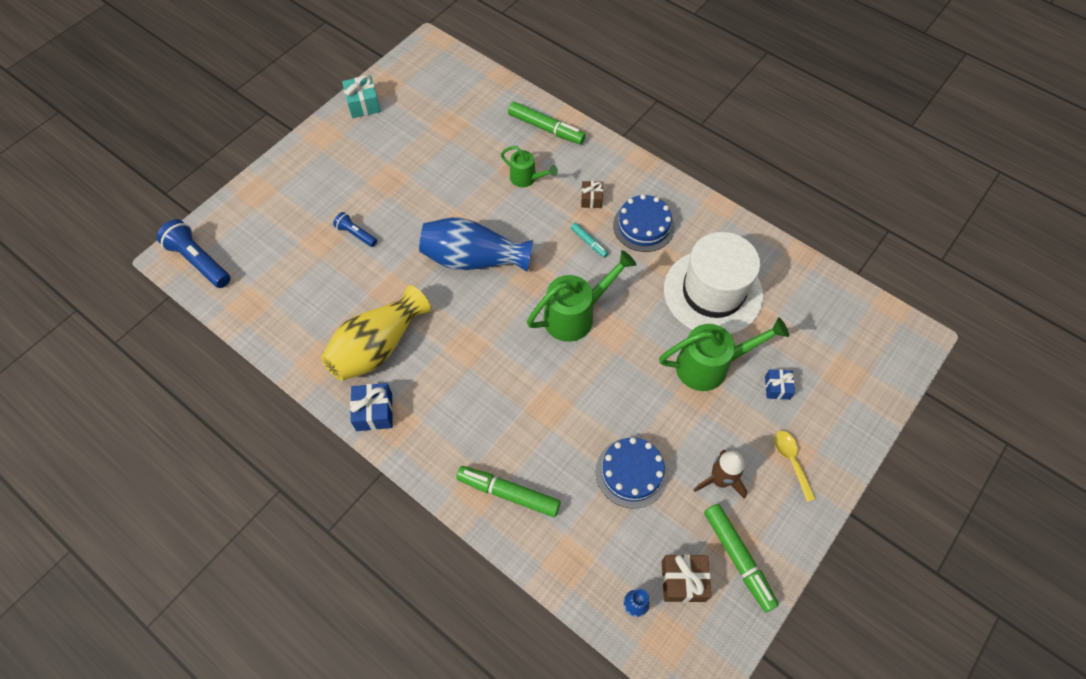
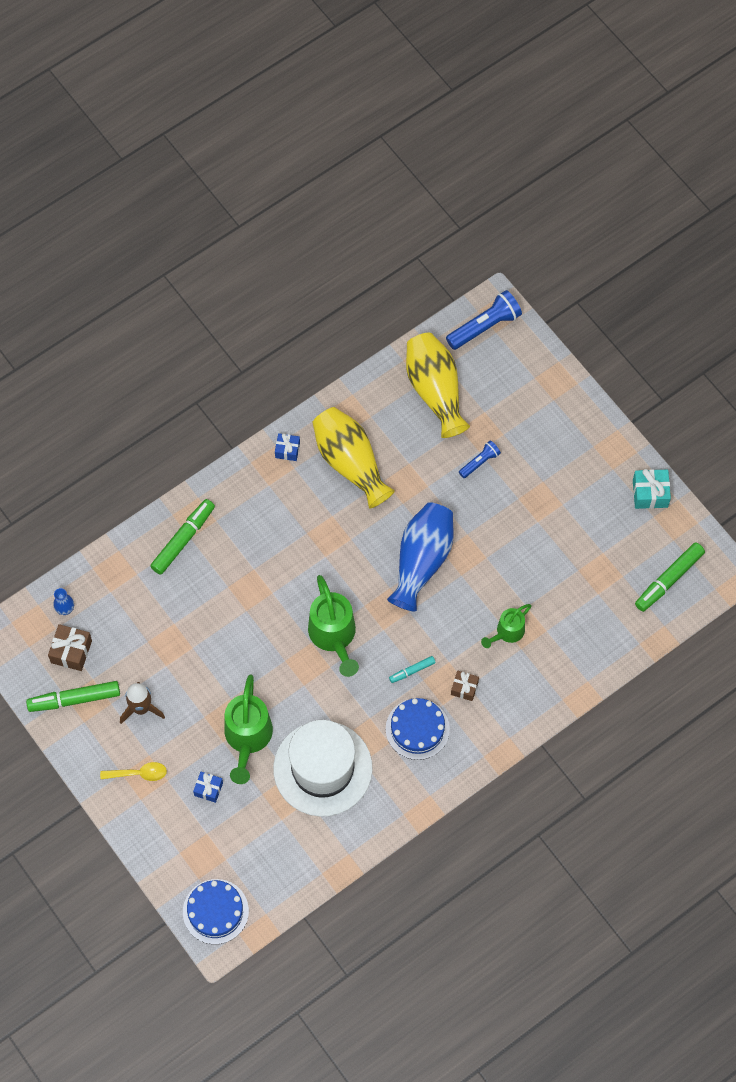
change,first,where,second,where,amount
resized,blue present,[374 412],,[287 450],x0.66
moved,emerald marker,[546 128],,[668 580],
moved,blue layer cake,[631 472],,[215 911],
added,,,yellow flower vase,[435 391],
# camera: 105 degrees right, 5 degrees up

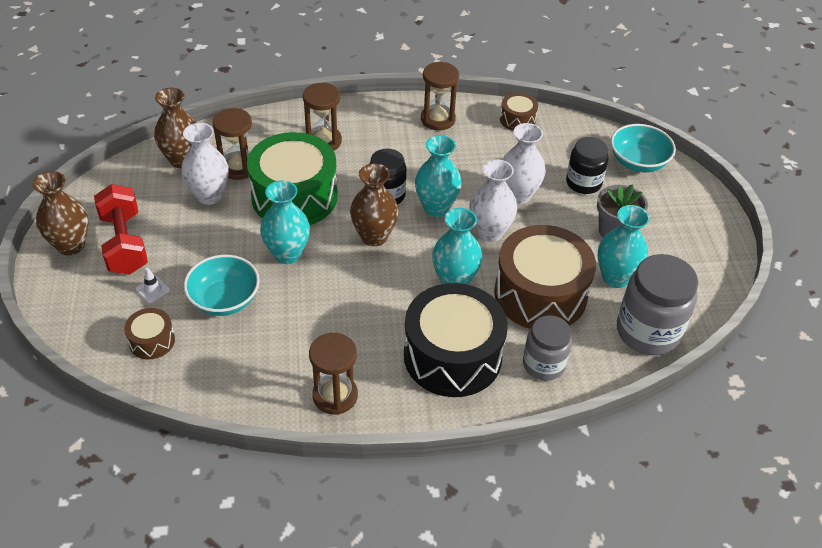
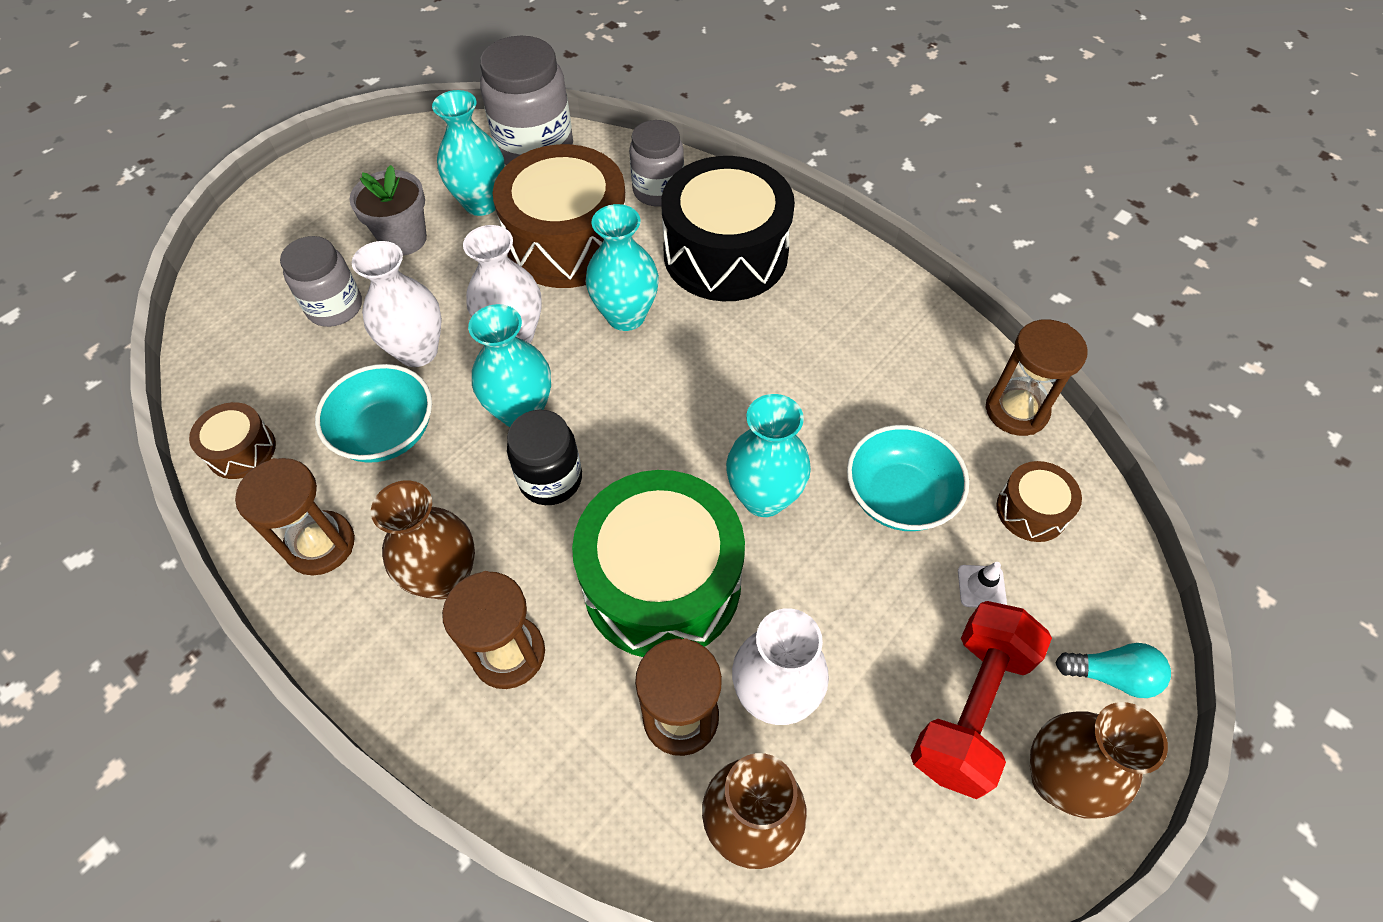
change,first,where,second,where,amount
moved,dark brown sandglass,[335 396],,[1016 410],
moved,dark brown flower vase,[374 236],,[445 578],
recoloured,ebony jam jar,[583 183],grey jam jar,[335 307],
moved,turquoise deep dish,[638 162],,[386 433],
added,,,turquoise bulb,[1111 675],
# camera: 130 degrees left, 10 degrees up

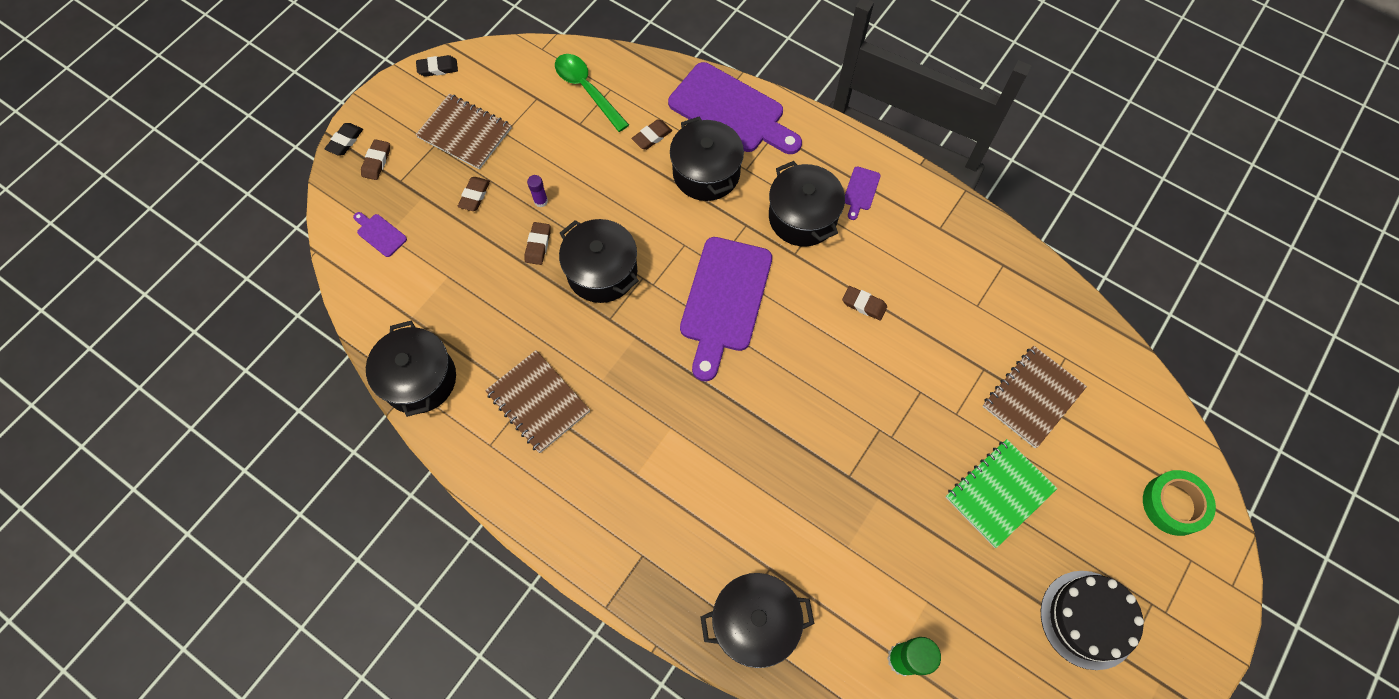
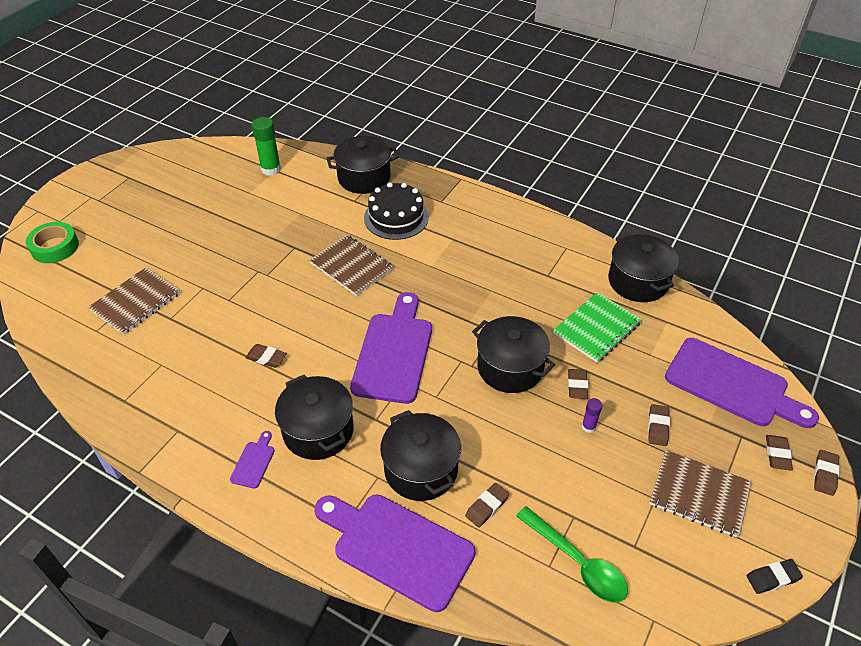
change,first,where,second,where,amount
recoloured,ebony gum eraser,[345 141],dark brown gum eraser,[825 474],
resized,purple bread board,[380 234],,[732 385],x2.41
moved,dark brown notebook,[538 402],,[351 266],
moved,emerald notebook,[999 493],,[596 328],
moved,ebony layer cake,[1088 619],,[396 217],
# camera: 175 degrees right, 20 degrees down

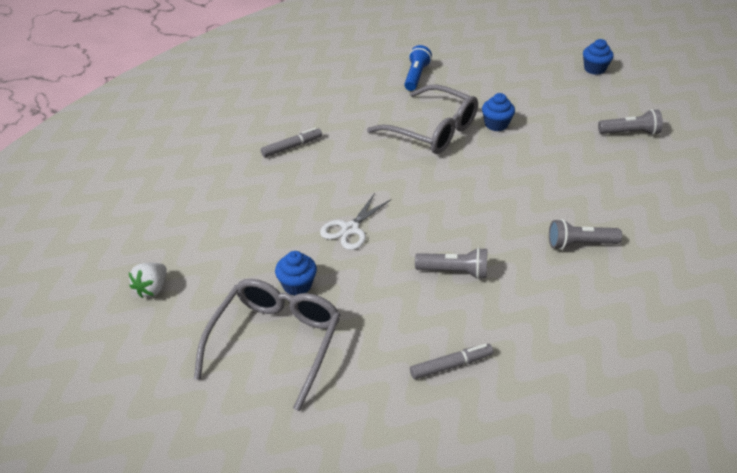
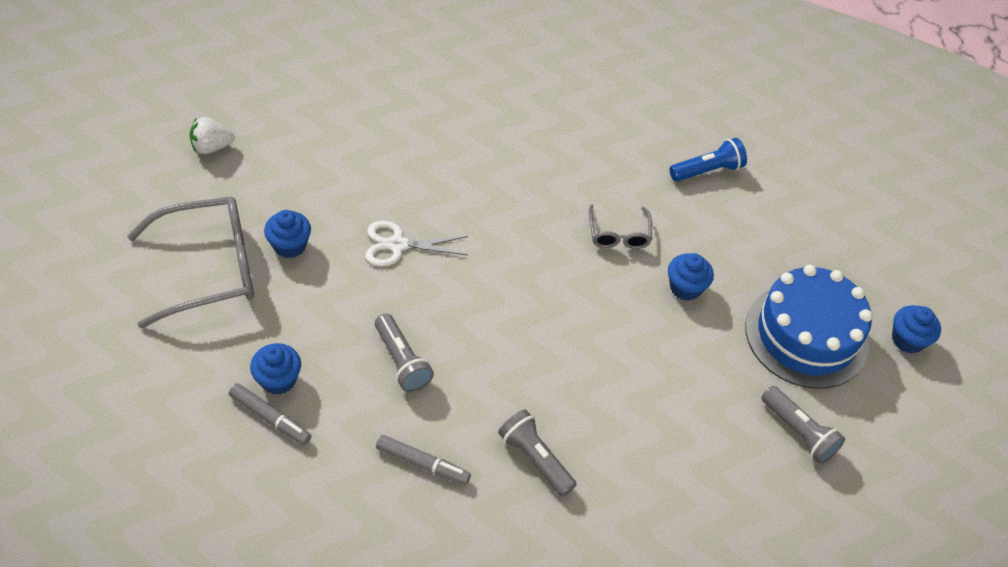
change,first,where,second,where,amount
moved,grey marker,[292 147],,[422 464],
resized,grey spectacles,[432 130],,[618 234],x0.51
added,,,blue cupcake,[278 380],
added,,,blue layer cake,[806 335],
# camera: 50 degrees right, 10 degrees up

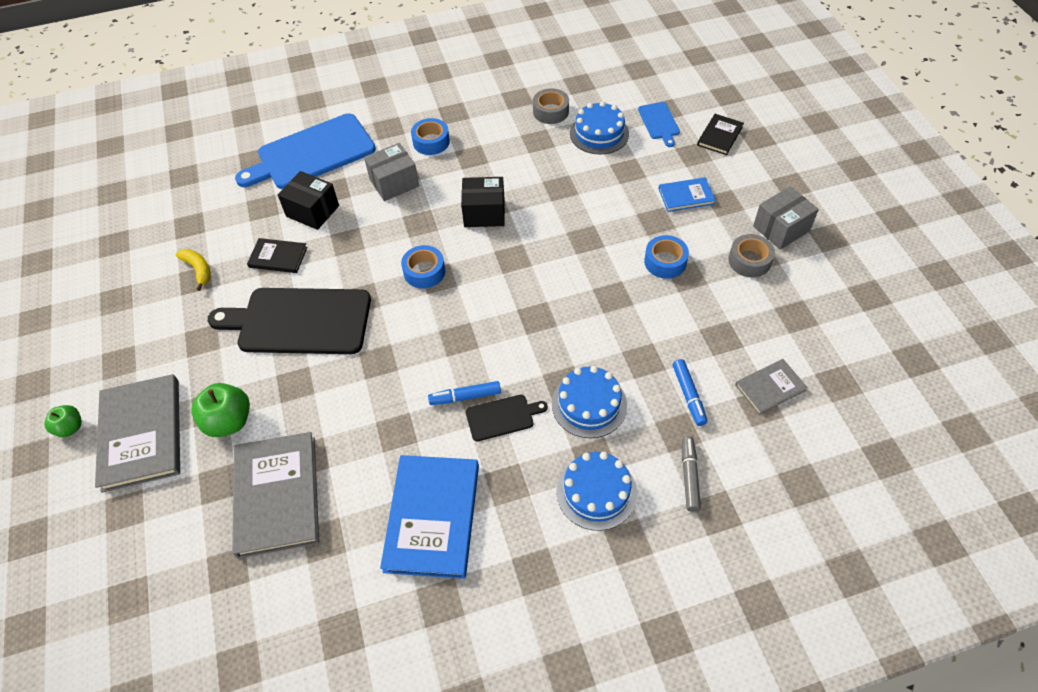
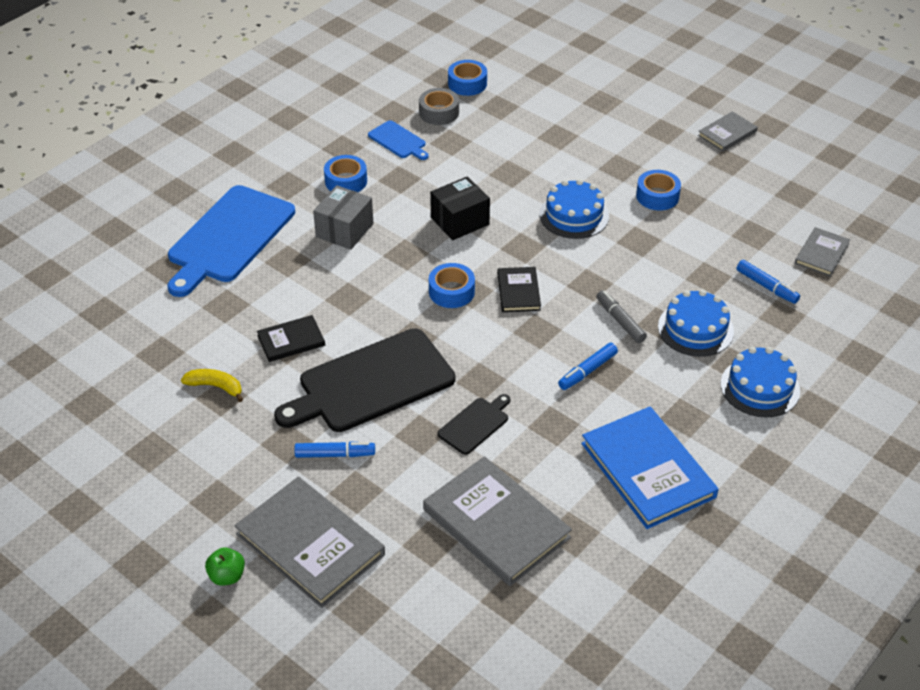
change,first,where,second,where,amount
removed,emerald apple,[229 421],,,
removed,ebony package,[312 211],,,
moved,ebony bread board,[502 417],,[475 424],
moved,blue layer cake,[599 133],,[574 215],
moved,blue bread board,[659 122],,[398 141],
removed,blue book,[686 196],,,
moved,grey marker,[689 476],,[620 321],
moved,ebony book,[720 136],,[518 291],
removed,grey sticky tape,[749 261],,,
replaced,grey package,[781 229],grey book,[727 133],
added,,,blue marker,[335 454],
added,,,blue sticky tape,[467 84],
# camera: 35 degrees left, 10 degrees down

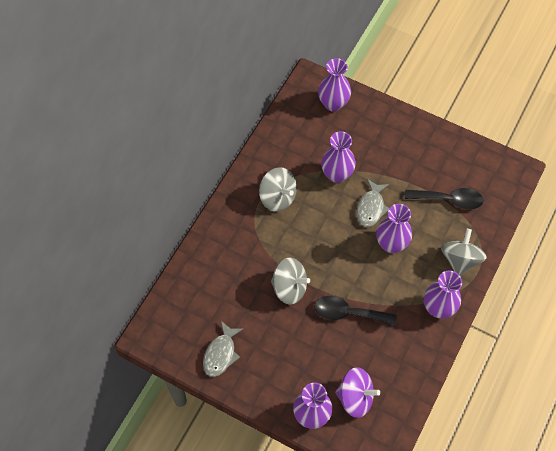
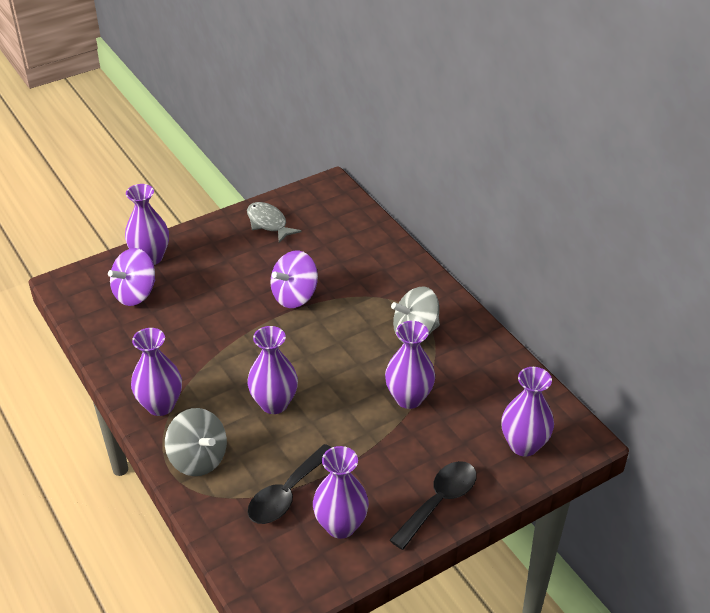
change,first,where,second,where,amount
recoloured,grey whirligig,[289 288],purple whirligig,[294 296],
moved,ebony teaspoon,[348 313],,[439 501],
removed,grey toy fish,[371 207],,,
added,,,purple flower vase,[340 526],
# camera: 120 degrees right, 20 degrees down

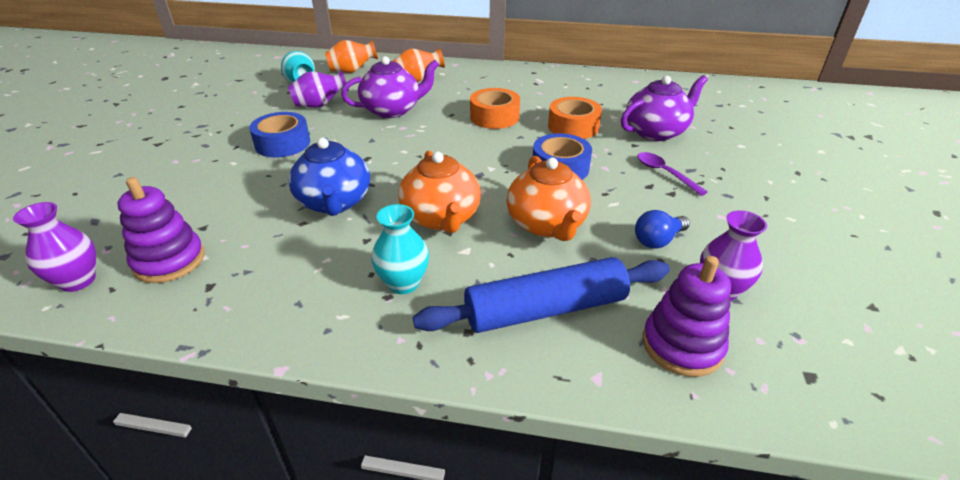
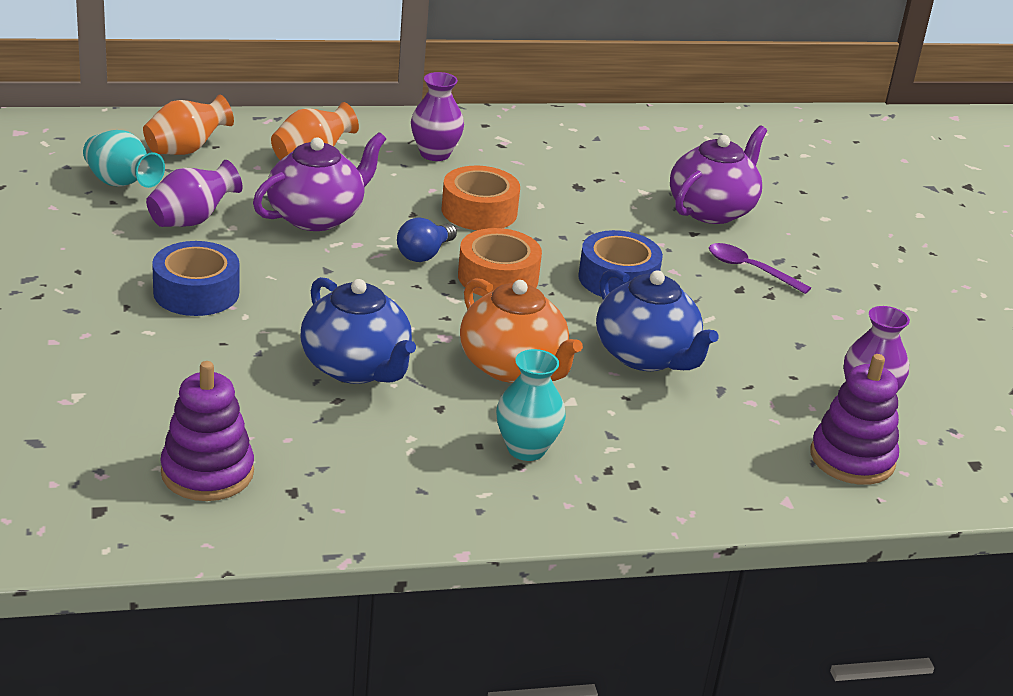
change,first,where,second,where,amount
moved,purple flower vase,[78 281],,[435 154],
removed,blue rolling pin,[545 309],,,
recoloured,orange teapot,[547 225],blue teapot,[646 356],
moved,orange sticky tape,[573 127],,[498 277],
moved,blue bulb,[658 240],,[424 254],
# camera: 25 degrees left, 5 degrees down

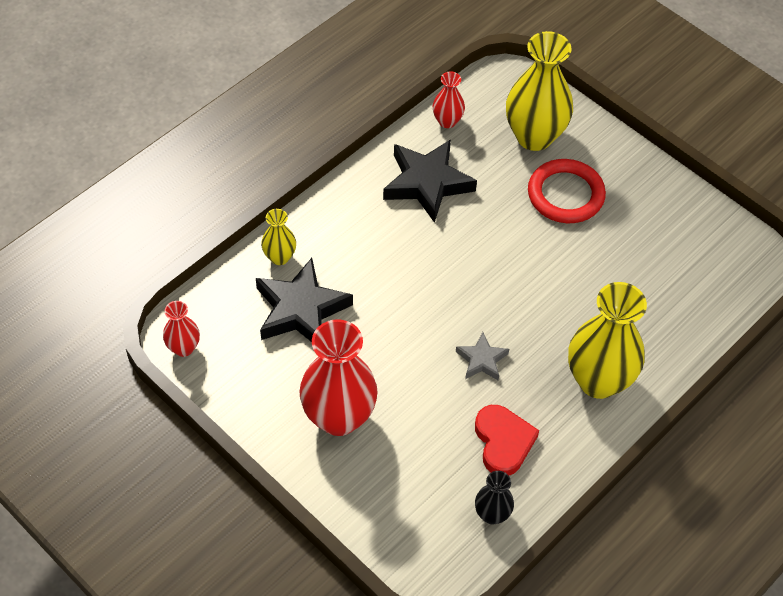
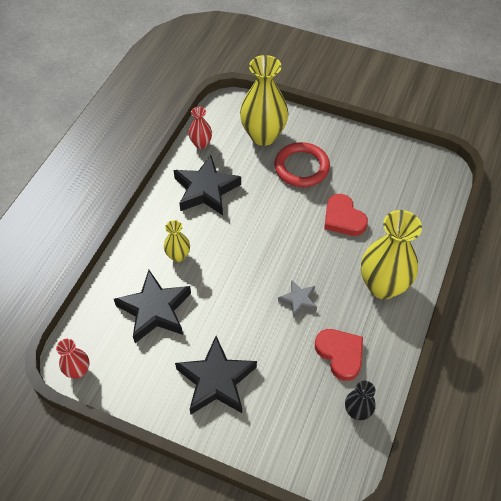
change,first,where,second,where,amount
moved,yellow flower vase,[279 257],,[178 256],
replaced,red flower vase,[339 417],ebony star,[216 380],
added,,,red love heart,[343 218],
# camera: 20 degrees left, 0 degrees up

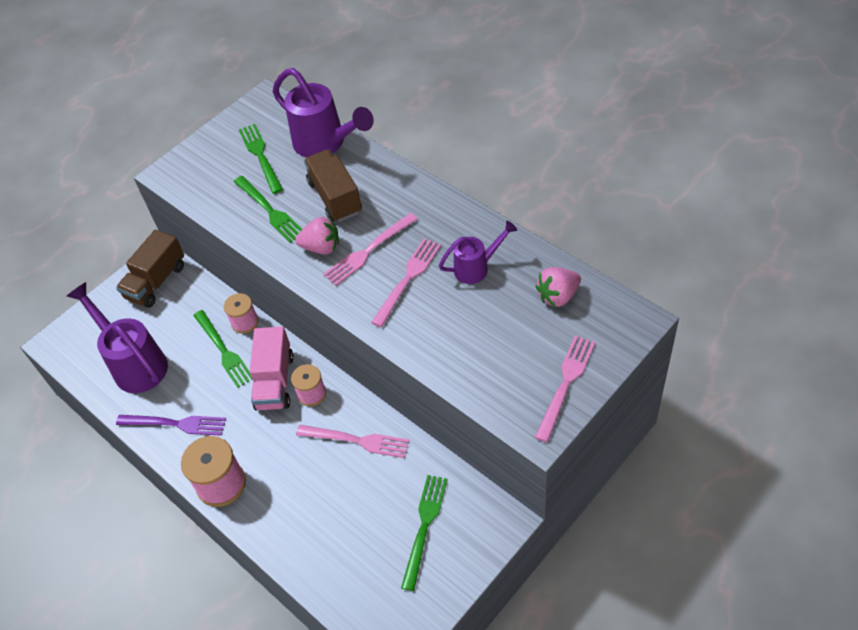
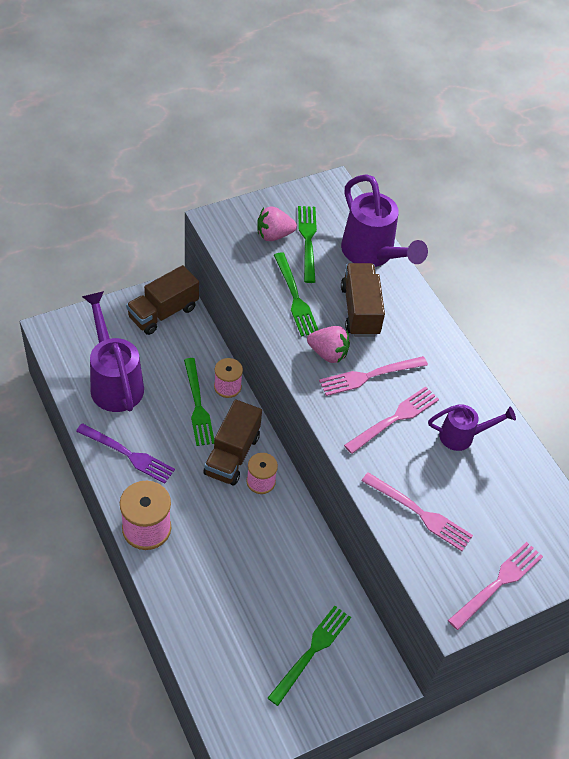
change,first,where,second,where,amount
recoloured,pink lorry,[274 381],dark brown lorry,[232 455],
moved,pink dinner fork,[357 440],,[420 513],
moved,pink berry,[558 296],,[274 235],
# camera: 10 degrees right, 0 degrees up

